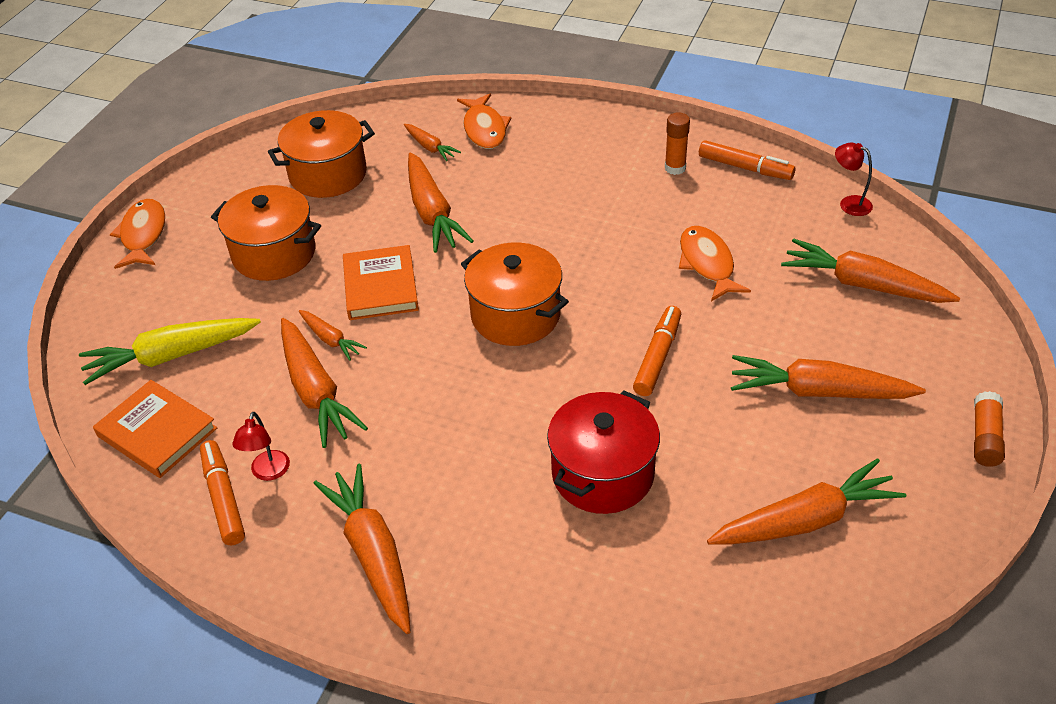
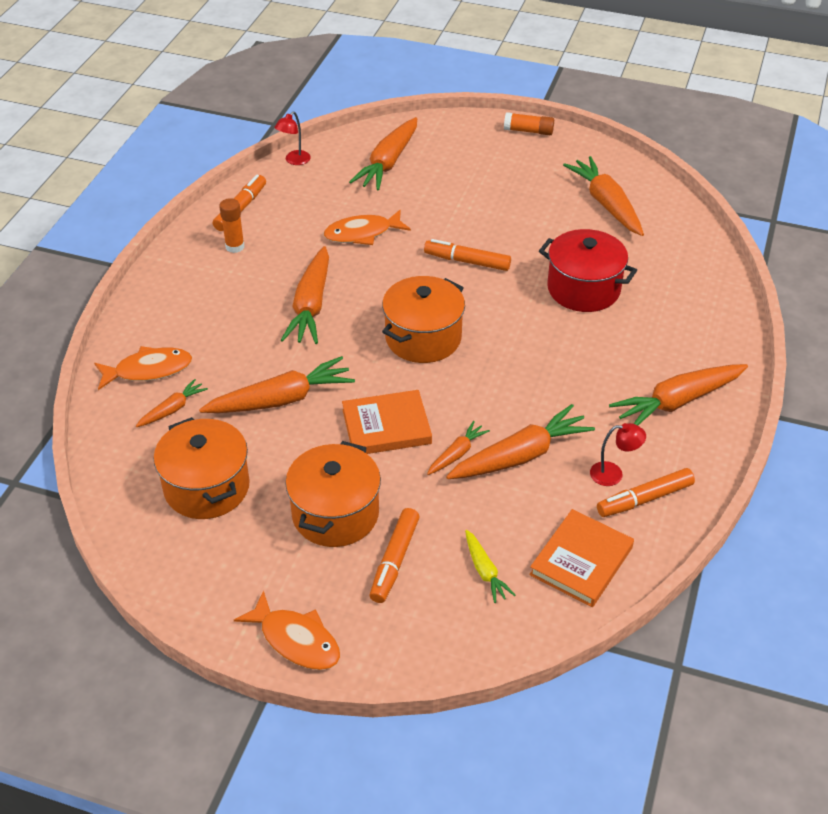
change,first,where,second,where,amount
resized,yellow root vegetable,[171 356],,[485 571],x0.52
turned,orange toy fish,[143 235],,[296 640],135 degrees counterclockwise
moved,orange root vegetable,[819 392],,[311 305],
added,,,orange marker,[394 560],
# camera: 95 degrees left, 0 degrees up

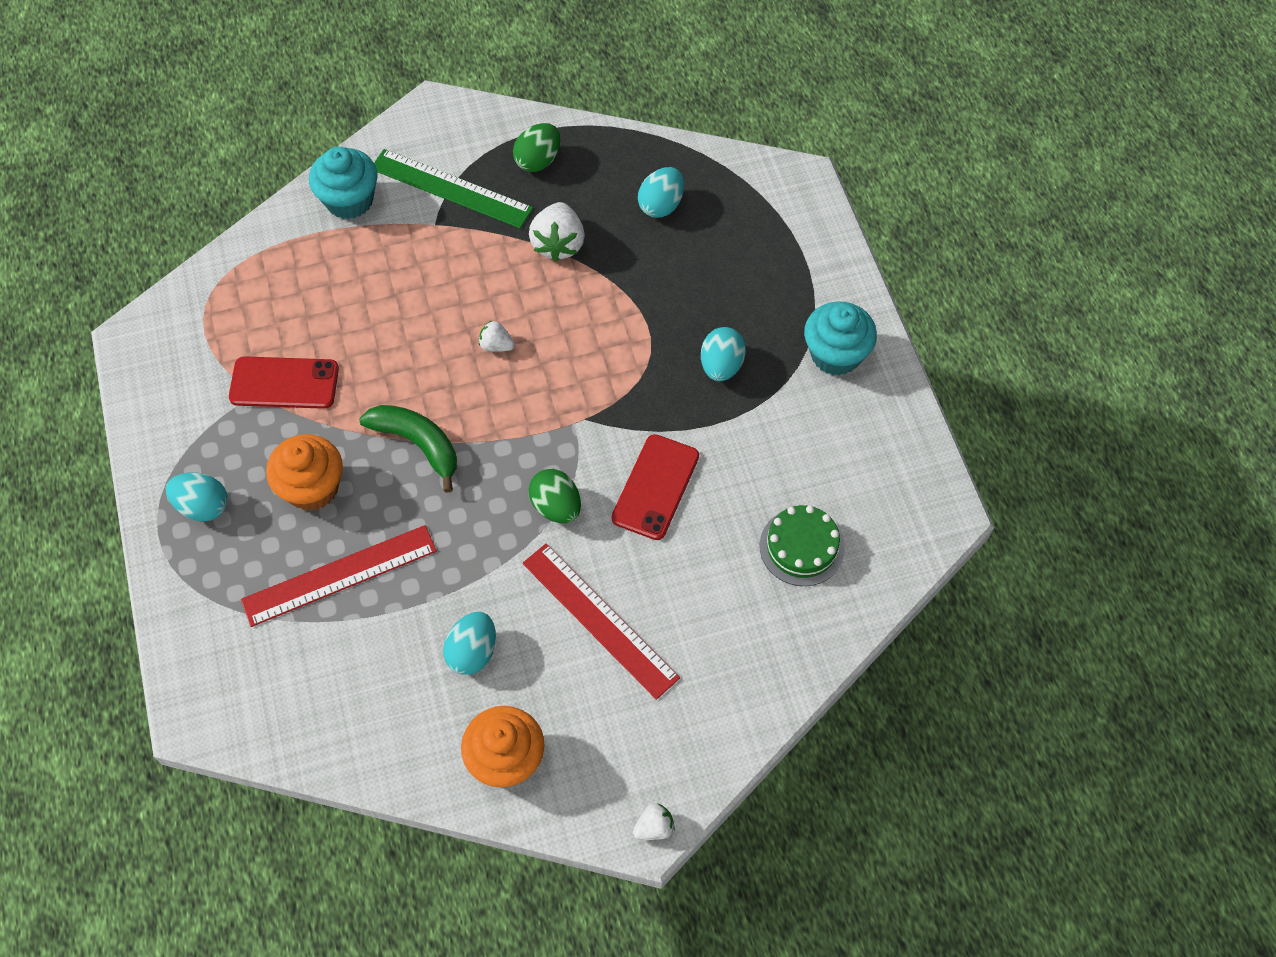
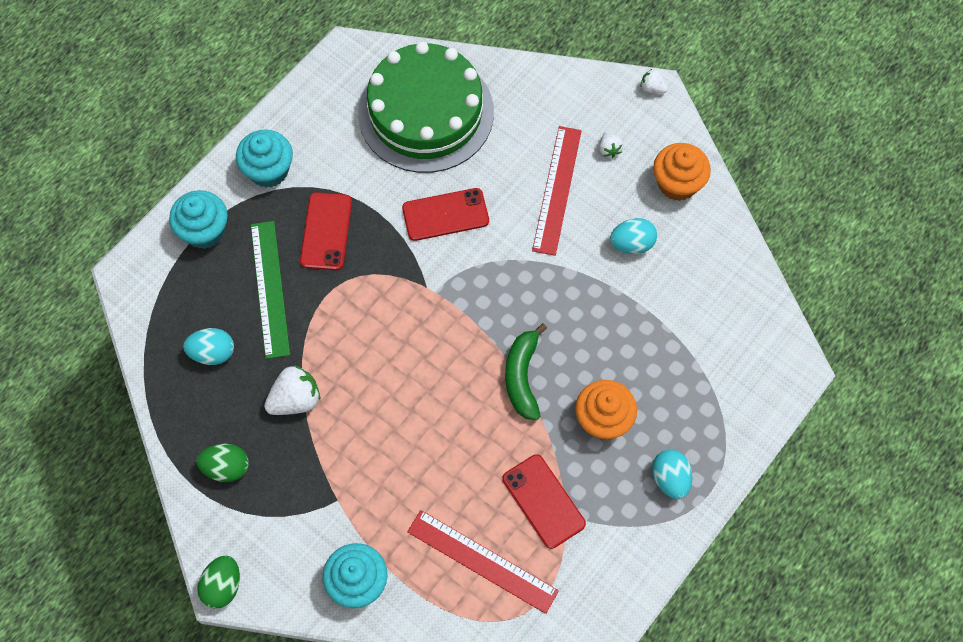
change,first,where,second,where,amount
moved,red straightedge,[339 575],,[482 561],
moved,emerald straightedge,[451 188],,[269 288],
moved,white berry,[496 345],,[609 149],
moved,emerald egg shape,[556 506],,[223 586],
replaced,turquoise egg shape,[721 366],red phone,[326 231],
resized,emerald layer cake,[801 547],,[426 112],x2.21
added,,,turquoise cupcake,[204 231],
# camera: 125 degrees left, 5 degrees up

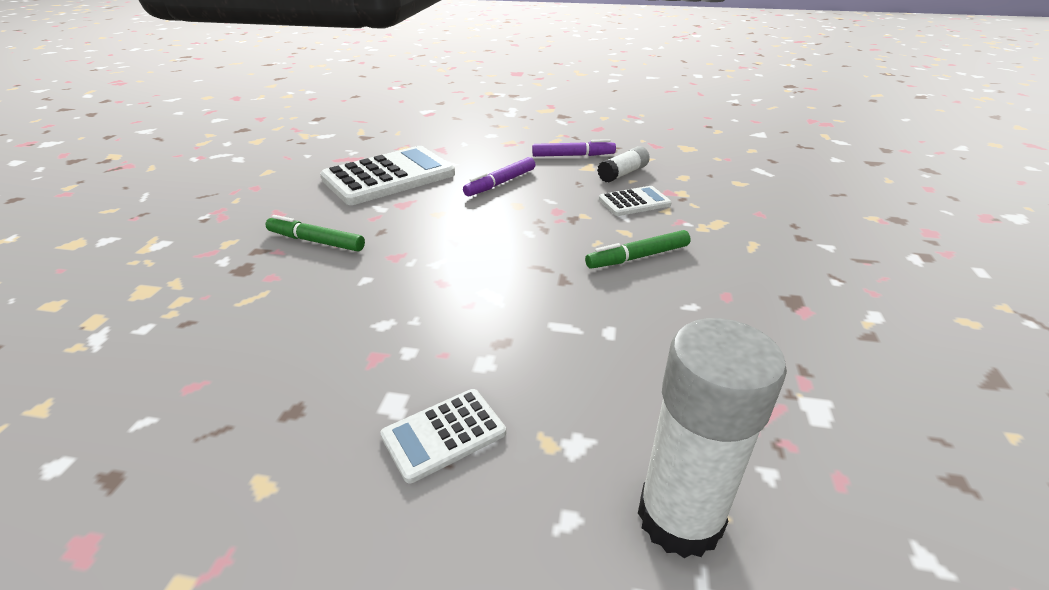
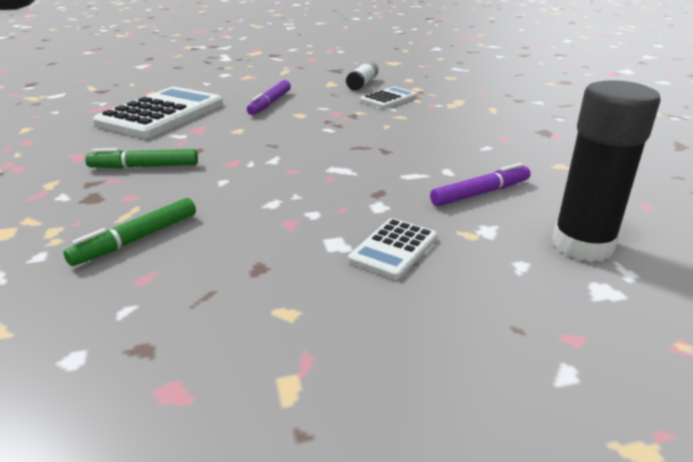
change,first,where,second,where,amount
moved,purple marker,[573 155],,[480 193],
moved,emerald marker,[638 257],,[136 239],
recoloured,white stick of glue,[679 517],ebony stick of glue,[582 245],
# camera: 25 degrees left, 5 degrees down

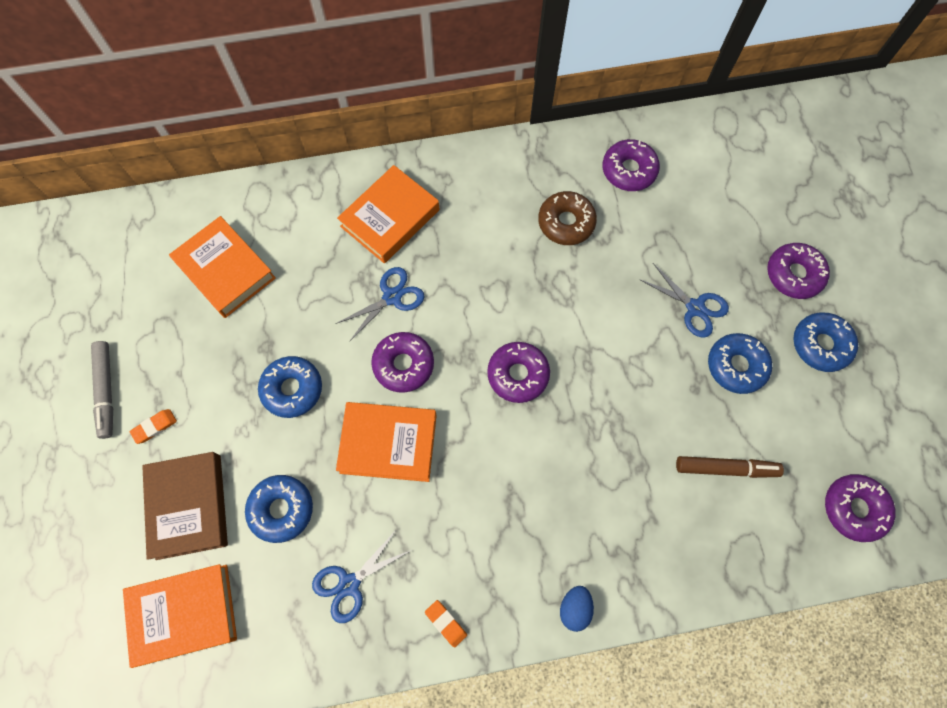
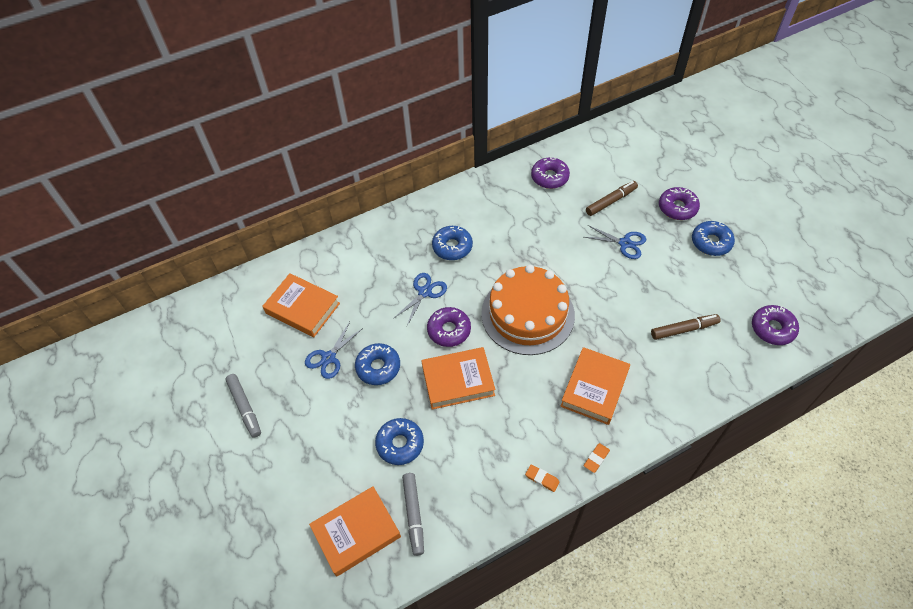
change,first,where,second,where,amount
moved,orange gum eraser,[155 427],,[596 458],
removed,dark brown book,[189 506],,,
moved,blue shears,[349 584],,[329 358],
moved,orange book,[390 218],,[594 388],
replaced,purple donut,[518 374],orange layer cake,[527 314],
removed,dark brown donut,[566 222],,,
removed,blue egg shape,[574 608],,,
moved,blue donut,[736 366],,[452 247],
added,,,grey marker,[413 515],
added,,,dark brown marker,[611 201],
# camera: 15 degrees left, 15 degrees down

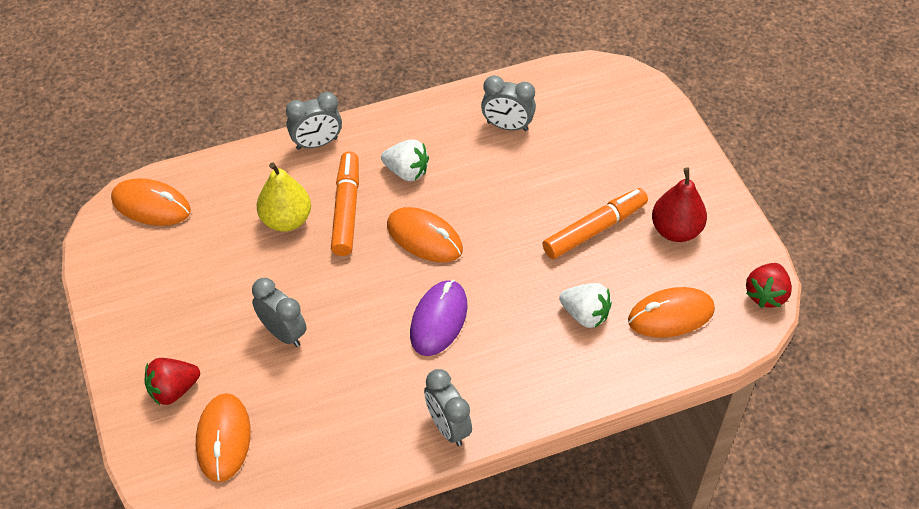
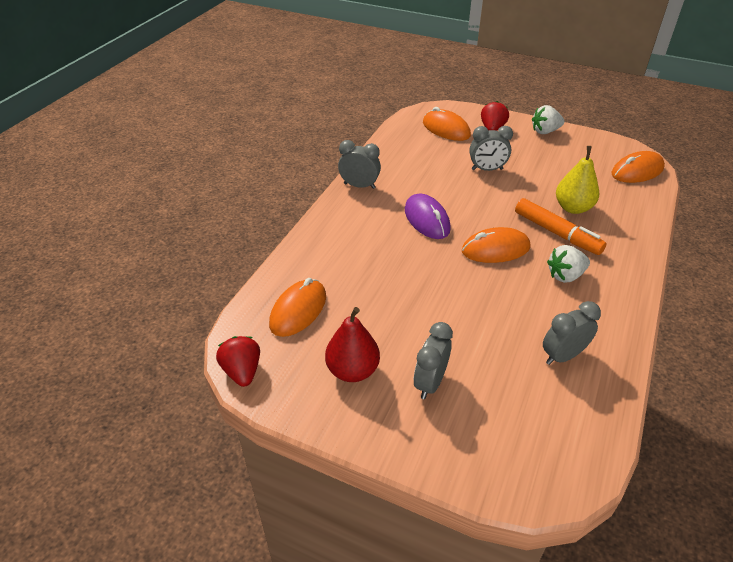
change,first,where,second,where,amount
moved,grey bedside clock,[317 143],,[430 382],
removed,orange marker,[594 229],,,
moved,white berry,[585 315],,[545 131],
# camera: 135 degrees right, 10 degrees down

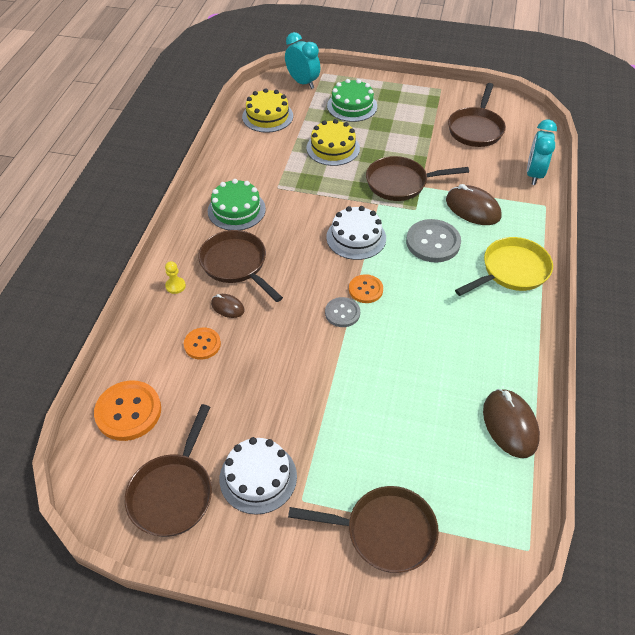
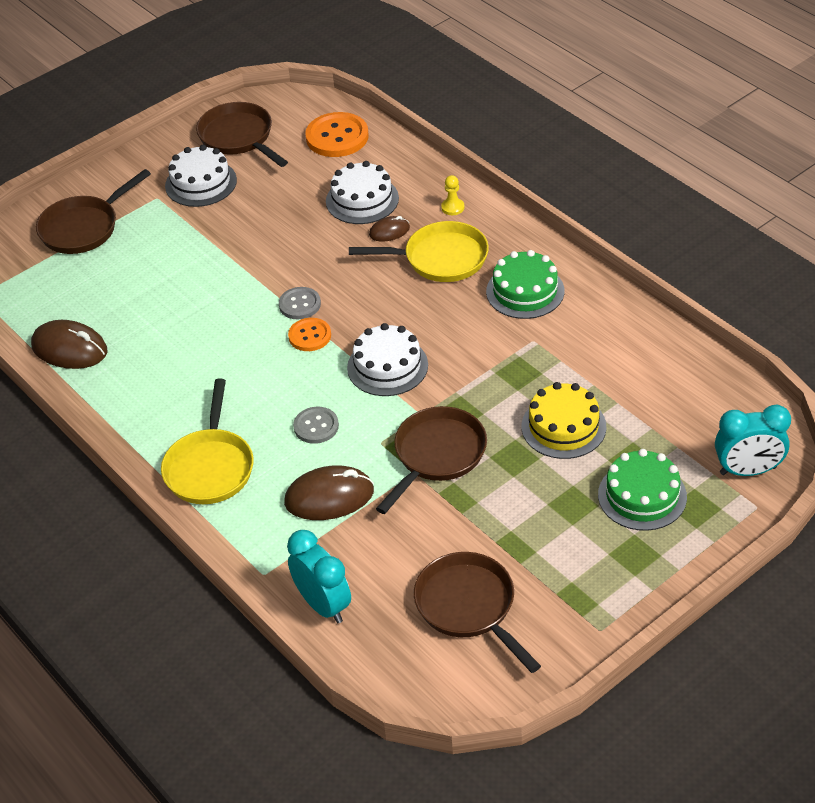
change,first,where,second,where,amount
replaced,orange button,[202 344],white layer cake,[362 200],
recoloured,dark brown pan,[236 264],yellow pan,[440 259],
removed,yellow layer cake,[267 116],,,
resized,grey button,[433 242],,[316 426],x0.60
# camera: 130 degrees right, 5 degrees down

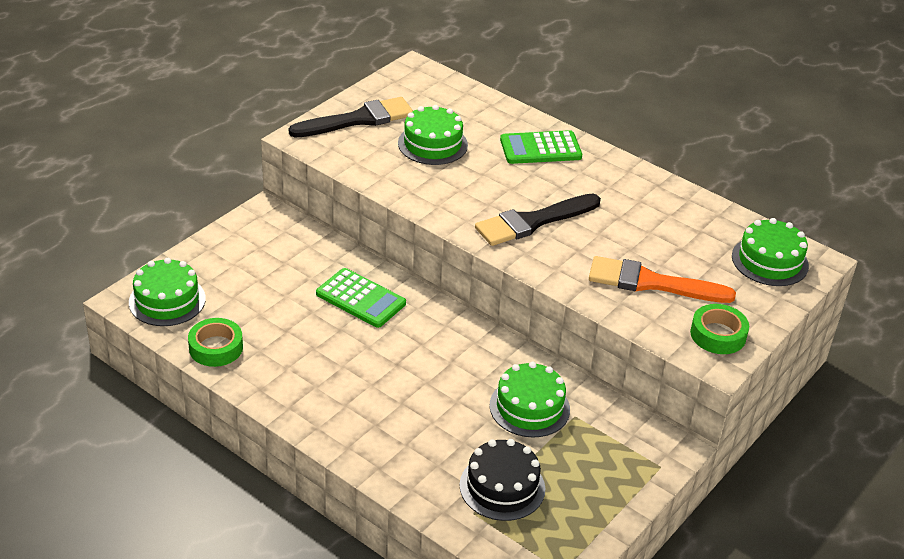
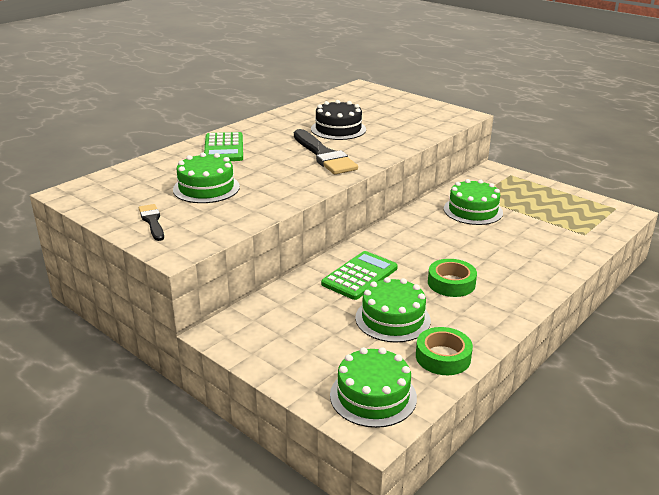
change,first,where,second,where,amount
resized,ebony brush,[358 119],,[152 221],x0.54
moved,ebony layer cake,[502 487],,[338 129],
removed,orange brush,[651 283],,,
moved,emerald sticky tape,[718 335],,[451 283],
moved,emerald layer cake,[770 261],,[392 319],
# camera: 85 degrees left, 10 degrees down

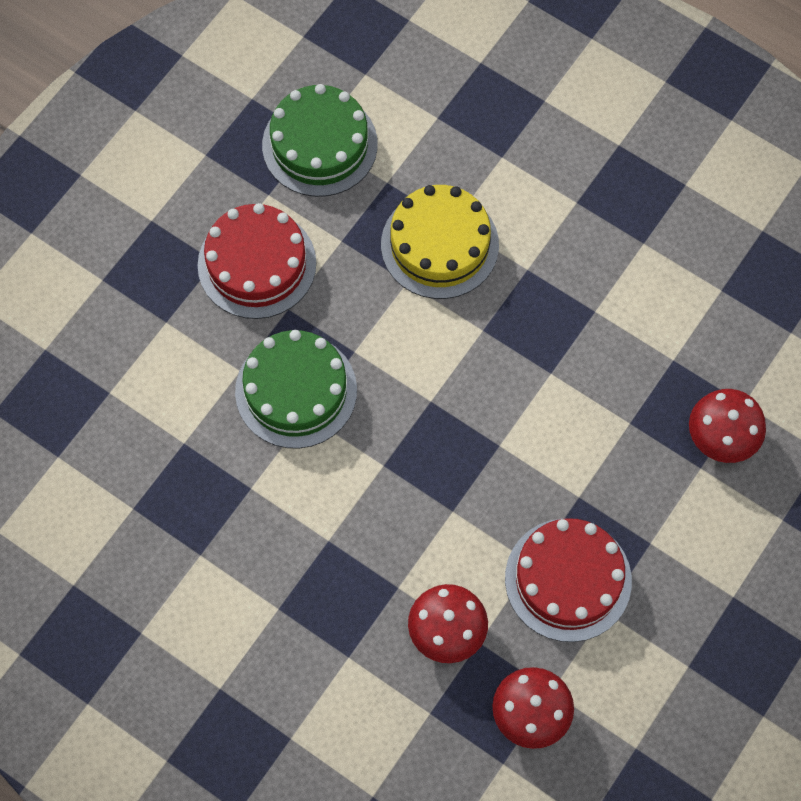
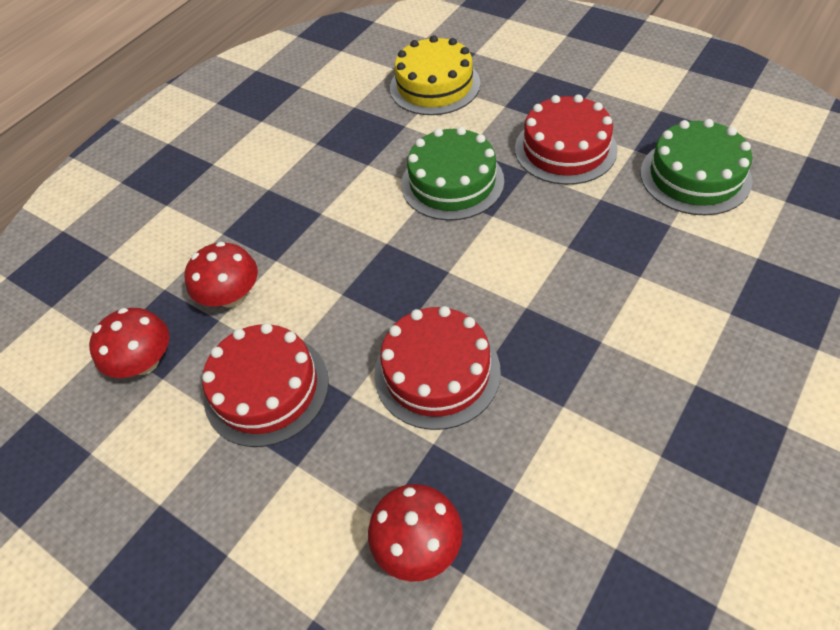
change,first,where,second,where,amount
moved,yellow layer cake,[439 245],,[434 85],
added,,,red layer cake,[437 372],
# camera: 95 degrees right, 15 degrees down

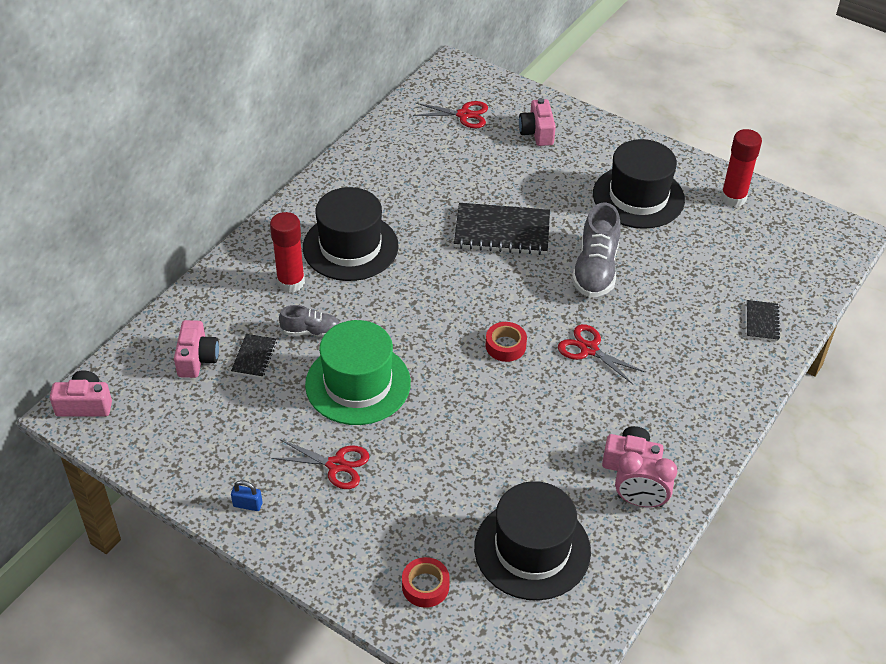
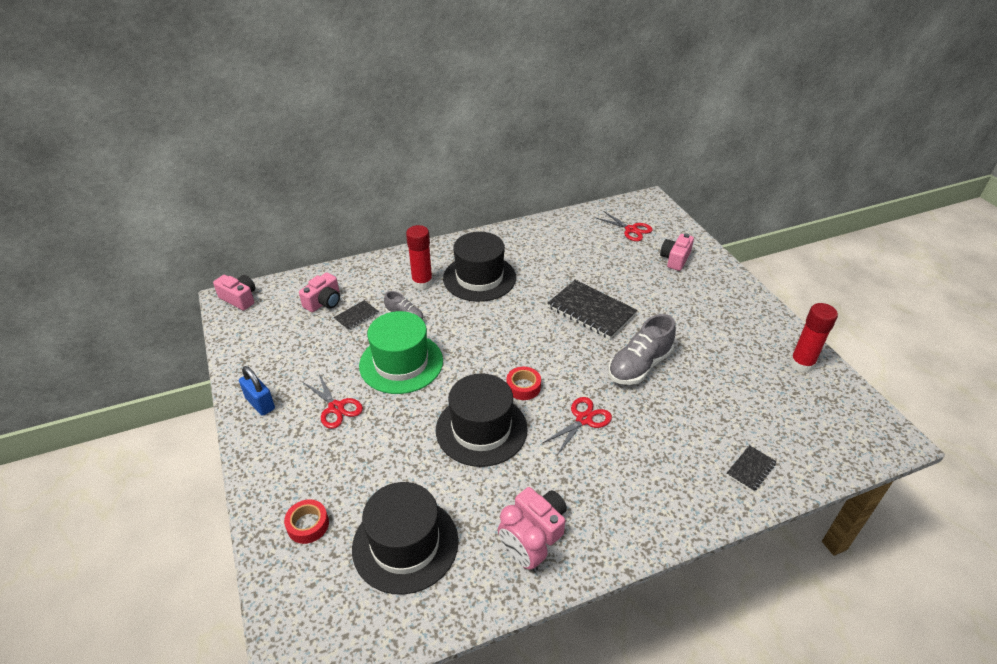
change,first,where,second,where,amount
resized,blue small lock,[247 505],,[260 403],x1.61
turned,red shears,[589 349],,[584 419],60 degrees clockwise
moved,ebony hat,[638 197],,[481 429],
# camera: 35 degrees right, 5 degrees down

